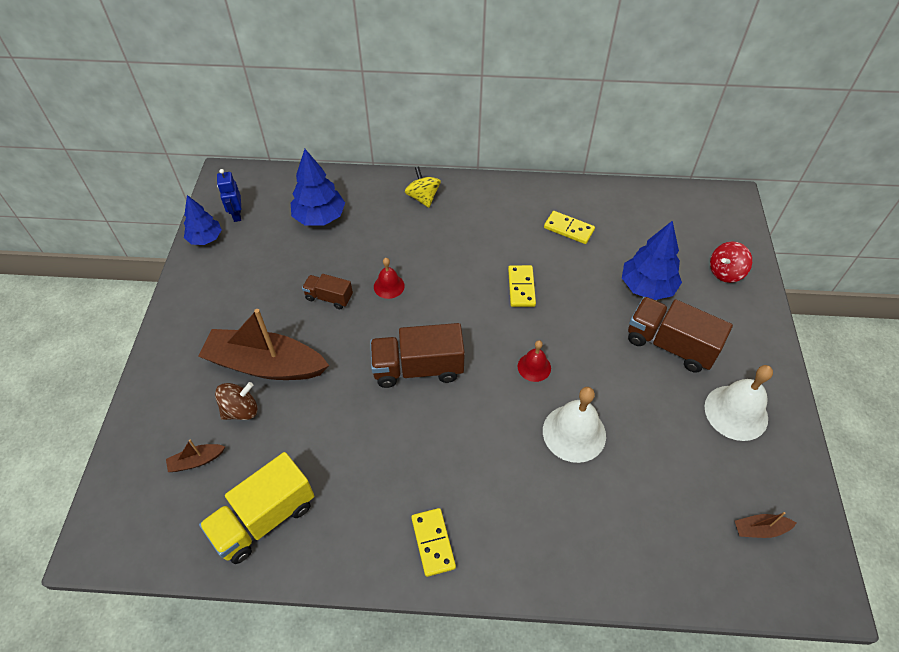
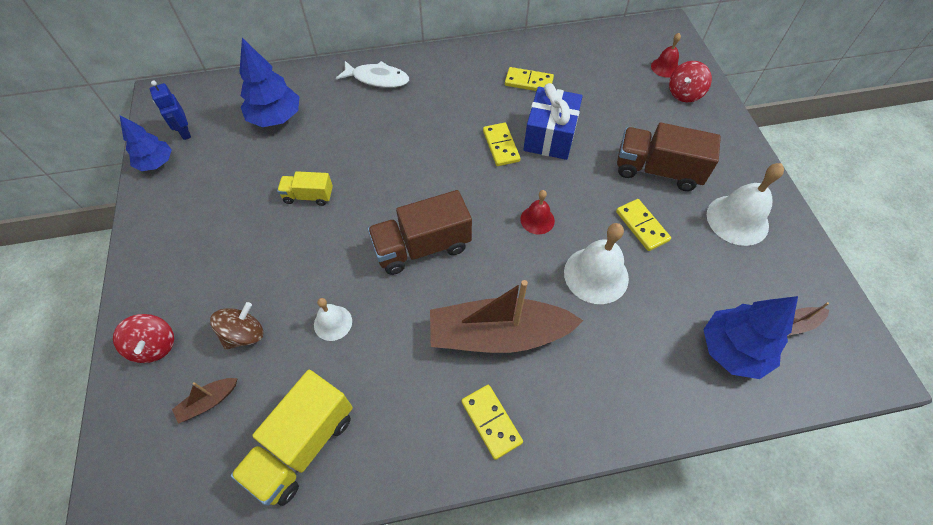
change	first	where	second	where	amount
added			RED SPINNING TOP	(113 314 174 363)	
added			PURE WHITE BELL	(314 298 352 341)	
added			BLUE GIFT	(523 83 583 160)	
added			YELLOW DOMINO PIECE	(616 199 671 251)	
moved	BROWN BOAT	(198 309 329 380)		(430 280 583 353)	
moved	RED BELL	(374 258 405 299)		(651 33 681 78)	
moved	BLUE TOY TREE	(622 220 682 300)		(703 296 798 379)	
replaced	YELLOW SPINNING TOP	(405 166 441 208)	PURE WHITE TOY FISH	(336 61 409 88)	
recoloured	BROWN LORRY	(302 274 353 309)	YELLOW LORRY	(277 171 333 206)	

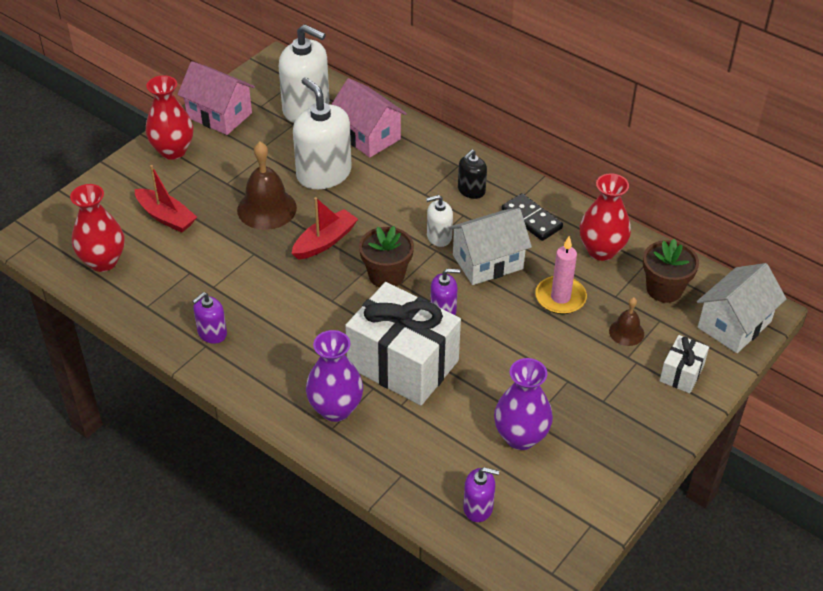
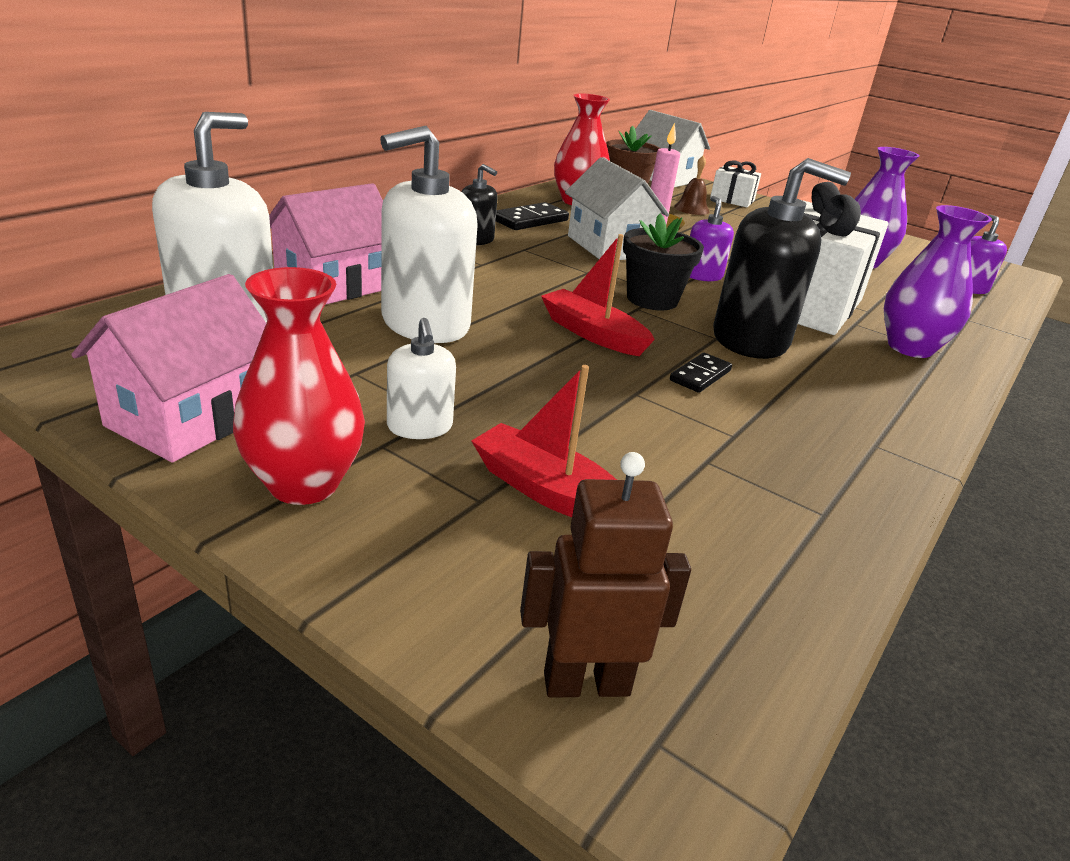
change	first	where	second	where	amount
removed	RED VASE	(70 184 125 272)			
removed	ROYAL PURPLE SOAP PUMP	(192 292 227 344)			
removed	BROWN BELL	(237 142 297 230)			
added			BROWN TOY ROBOT	(520 452 691 698)	
added			BLACK DOMINO PIECE	(670 353 732 392)	
added			BLACK SOAP PUMP	(713 158 851 359)	
moved	PURE WHITE SOAP PUMP	(426 195 453 247)		(387 318 456 439)	
recoloured	BROWN PLANT POT	(359 226 414 288)	BLACK PLANT POT	(623 213 704 310)	
turned	RED BOAT	(134 165 197 233)		(471 365 617 517)	90 degrees counterclockwise

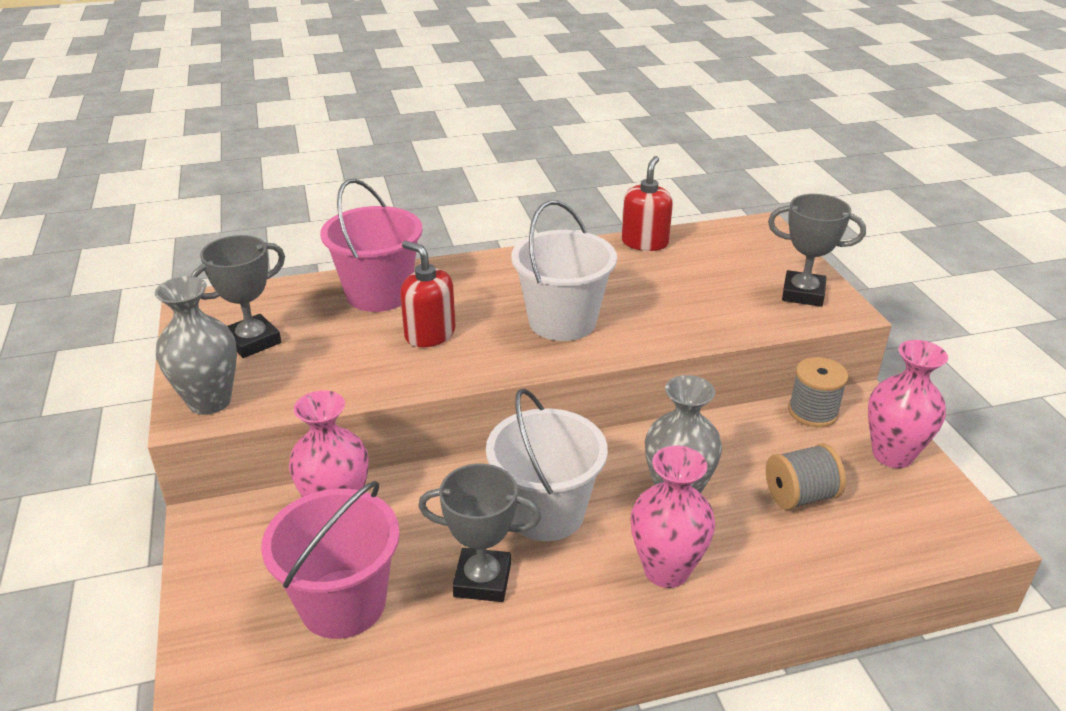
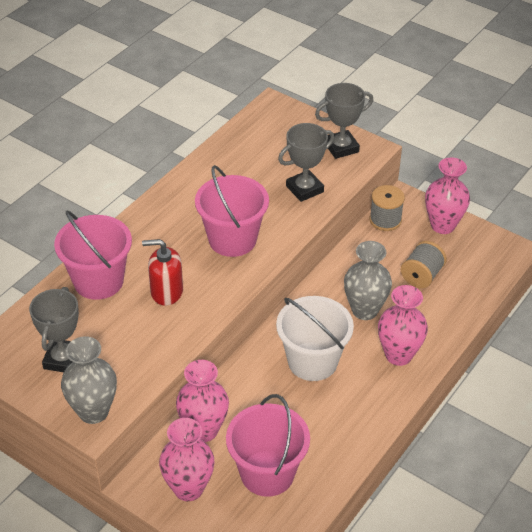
change	first	where	second	where	amount
removed	RED SOAP PUMP	(621 156 673 251)			
added			ROSE-PINK VASE	(159 418 214 501)	
moved	GRAY AWARD CUP	(418 464 541 602)		(278 123 334 202)	
recoloured	PURE WHITE SAND BUCKET	(511 200 617 341)	ROSE-PINK SAND BUCKET	(195 165 269 257)	

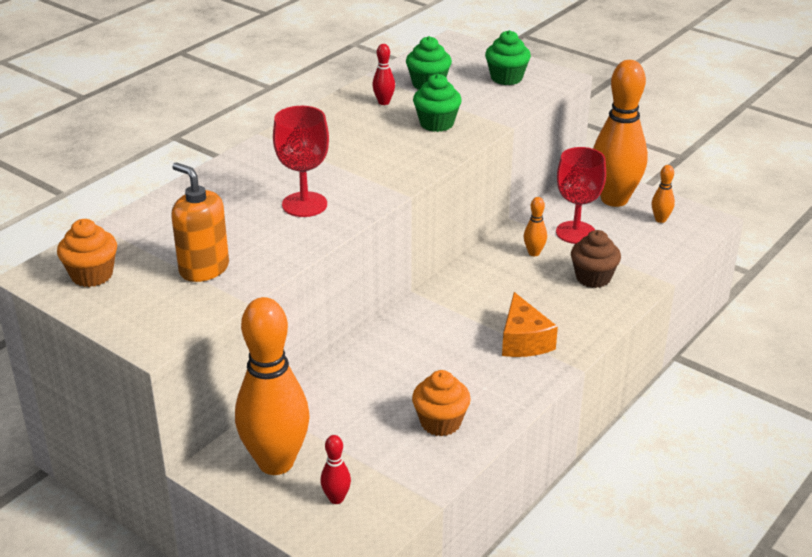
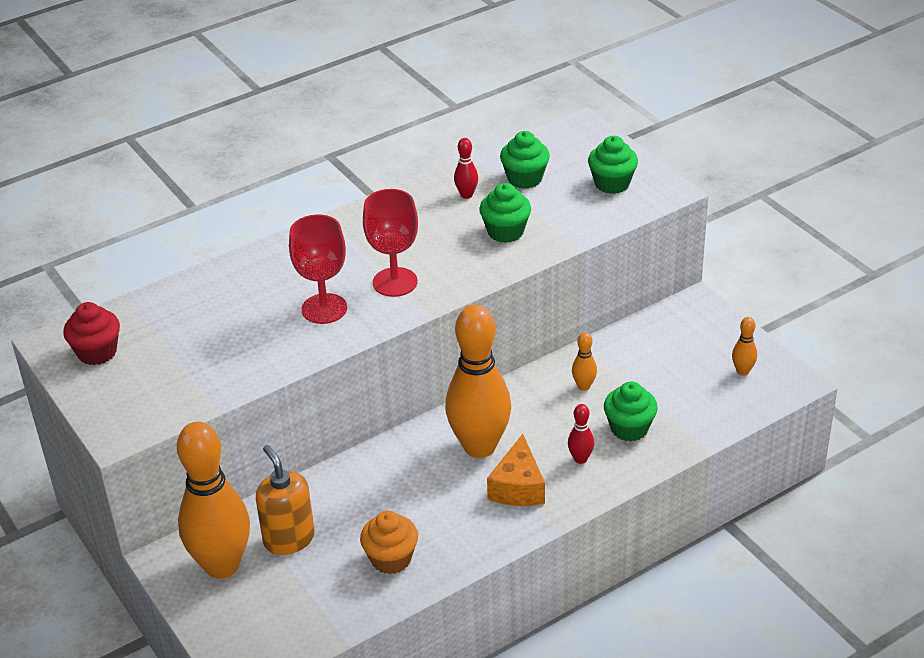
change	first	where	second	where	amount
moved	BRIGHT ORANGE SOAP PUMP	(171 163 229 282)		(256 445 315 555)	
moved	RED TENPIN	(320 435 351 504)		(568 404 594 464)	
moved	RED CHALICE	(556 147 606 244)		(363 189 418 297)	
moved	BRIGHT ORANGE TENPIN	(593 60 648 207)		(445 305 511 458)	
recoloured	BRIGHT ORANGE CUPCAKE	(57 219 117 287)	RED CUPCAKE	(63 302 120 365)	
recoloured	BROWN CUPCAKE	(571 230 621 288)	EMERALD CUPCAKE	(604 381 658 441)	

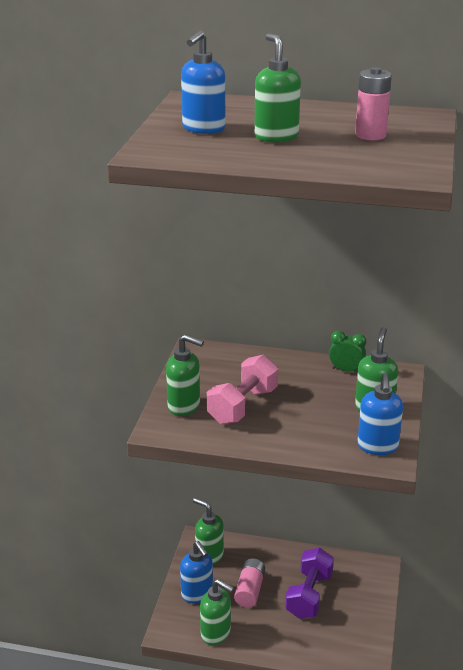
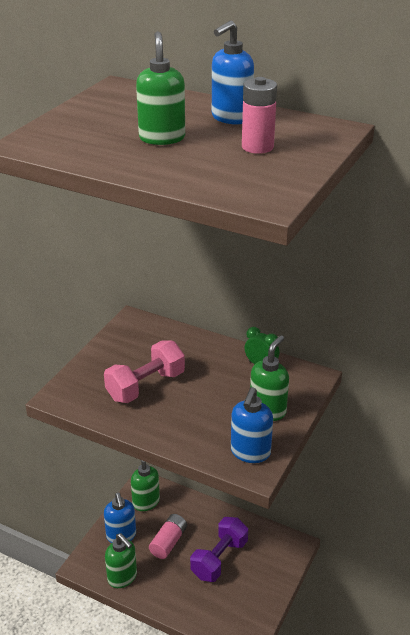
change	first	where	second	where	amount
removed	EMERALD SOAP PUMP	(166 334 204 416)			
moved	BLUE SOAP PUMP	(181 30 225 134)		(212 20 254 124)	

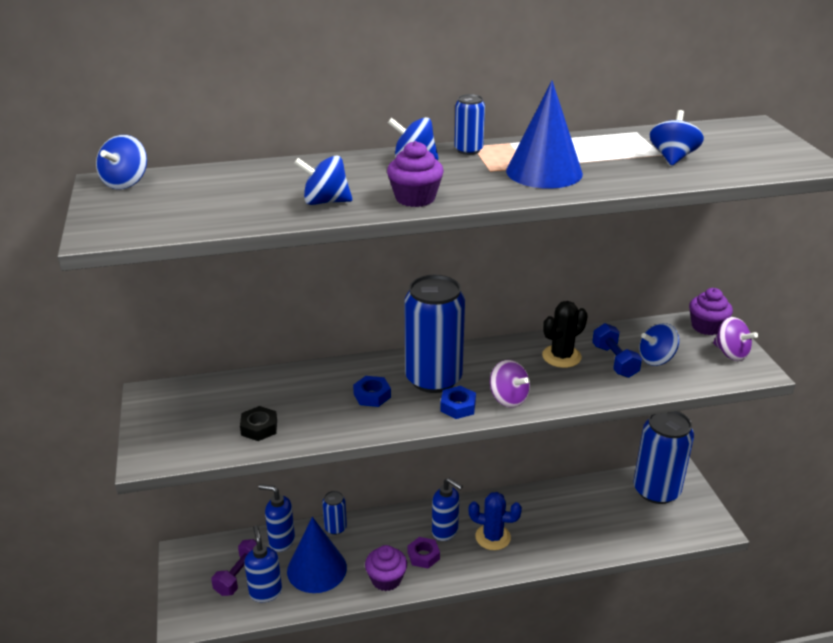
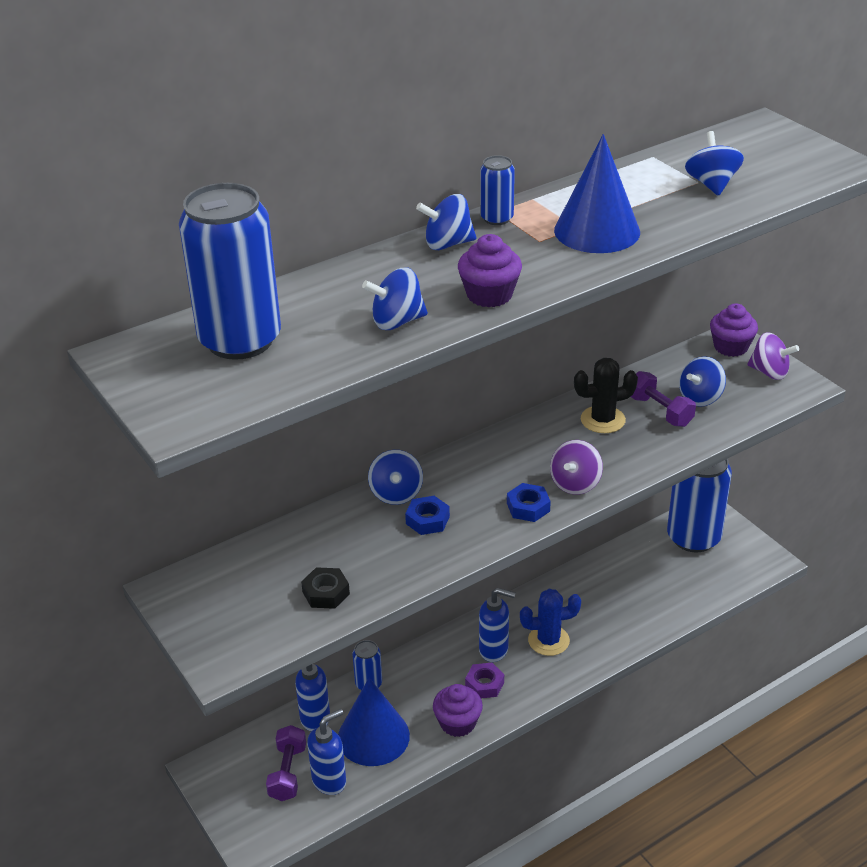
change	first	where	second	where	amount
moved	BLUE SPINNING TOP	(96 135 147 189)		(368 450 423 505)	
moved	BLUE TIN	(404 275 465 393)		(179 183 281 360)	
recoloured	BLUE HAND WEIGHT	(592 323 642 378)	ROYAL PURPLE HAND WEIGHT	(631 371 696 427)	
turned	BLUE SOAP PUMP	(244 525 282 602)		(307 709 346 795)	90 degrees clockwise
turned	ROYAL PURPLE SPINNING TOP	(490 360 530 408)		(550 440 603 495)	90 degrees clockwise
turned	BLACK PRICKLY PLANT	(542 301 588 368)		(574 358 638 433)	45 degrees clockwise

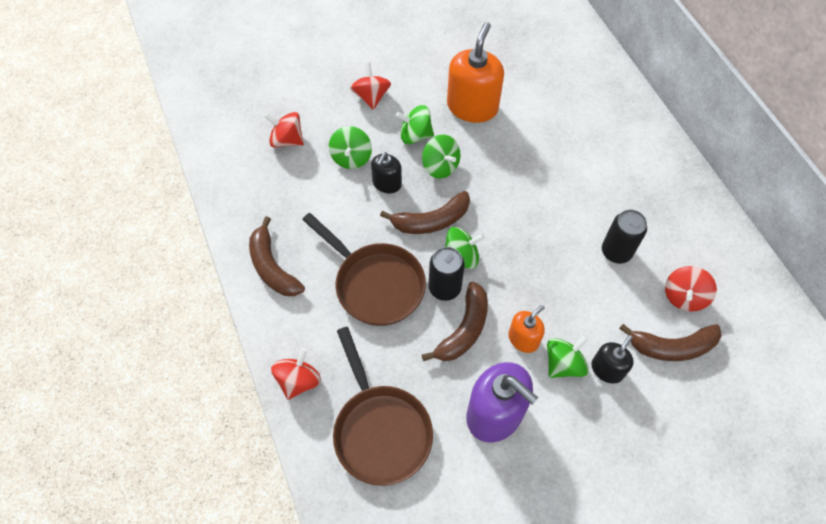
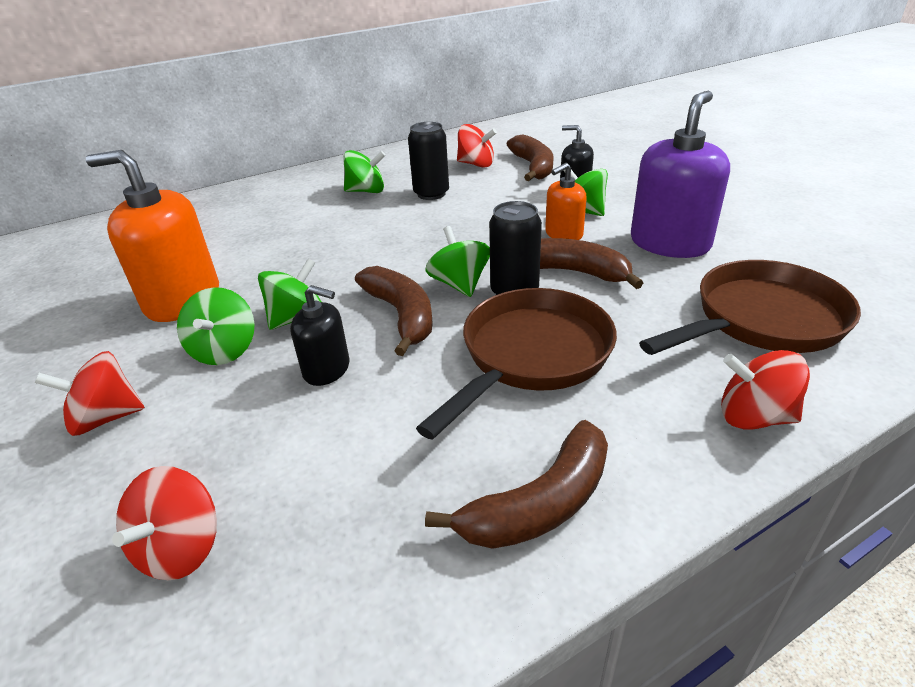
change	first	where	second	where	amount
moved	EMERALD SPINNING TOP	(329 126 372 169)		(344 150 386 193)	
turned	BRIGHT ORANGE SOAP PUMP	(508 305 545 353)		(545 163 587 240)	75 degrees counterclockwise

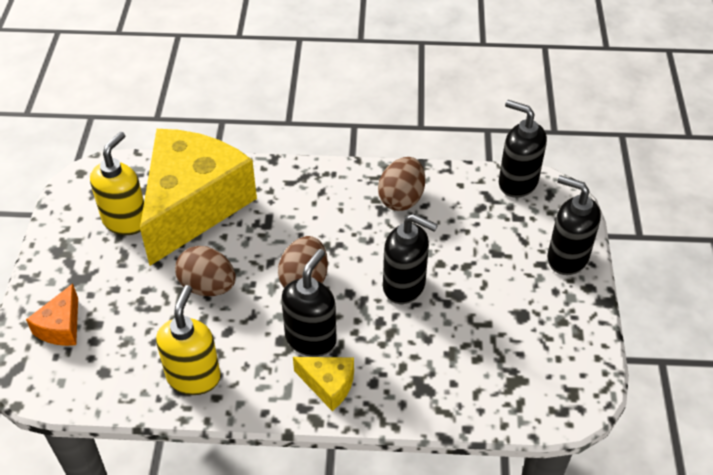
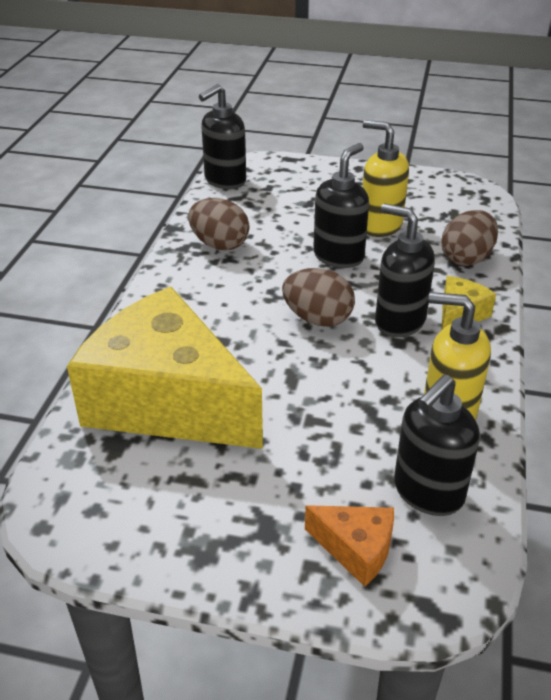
change	first	where	second	where	amount
moved	YELLOW SOAP PUMP	(90 132 144 235)		(363 120 409 237)	
moved	BROWN EGG SHAPE	(175 246 236 296)		(441 210 498 266)	
moved	BLACK SOAP PUMP	(547 175 601 275)		(394 374 480 516)	

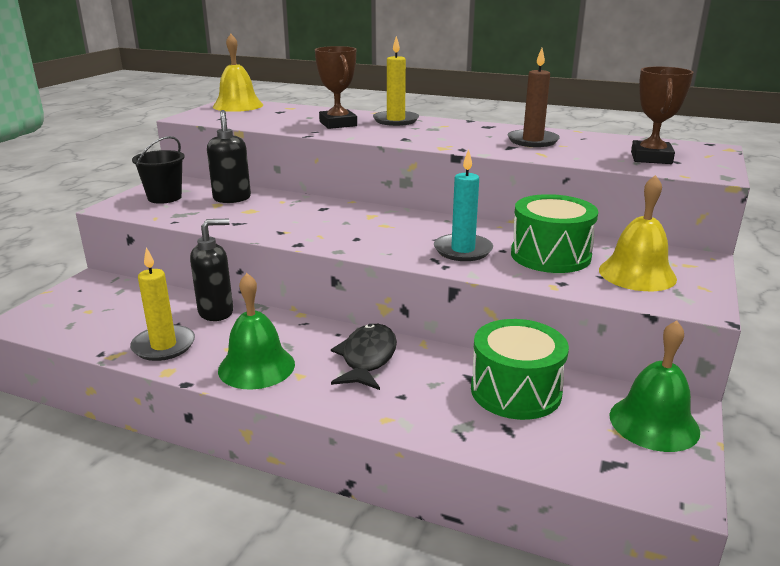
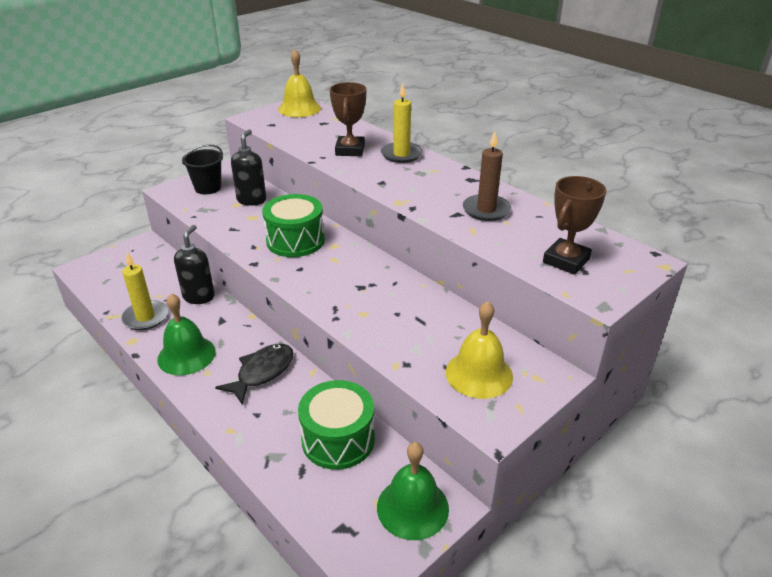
change	first	where	second	where	amount
removed	TEAL PILLAR CANDLE	(434 149 493 261)			
moved	EMERALD DRUM	(511 194 598 273)		(262 194 325 257)	
turned	BLACK SOAP PUMP	(190 219 233 321)		(174 225 215 304)	75 degrees counterclockwise

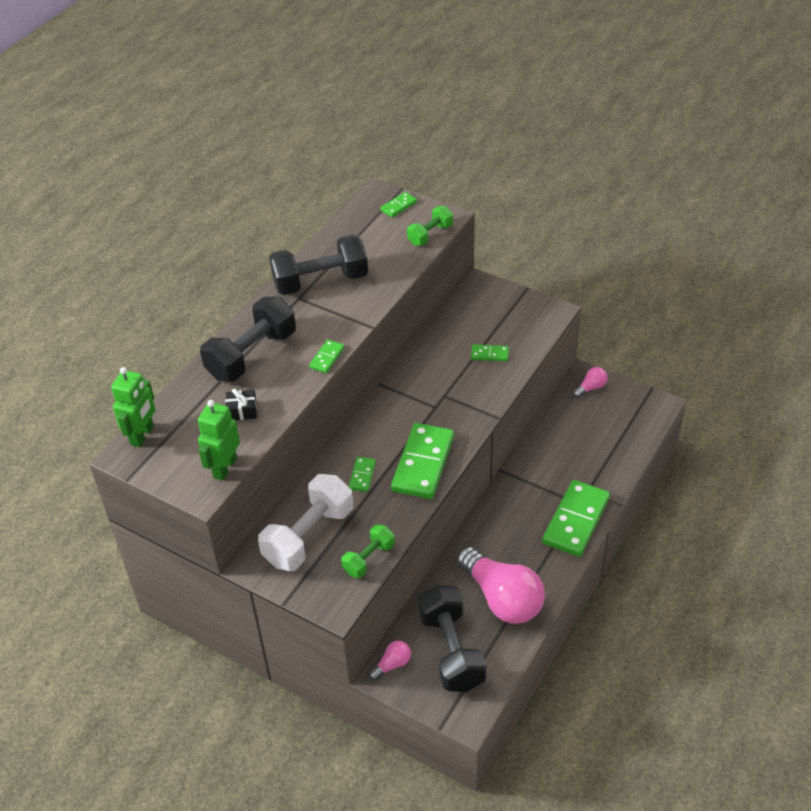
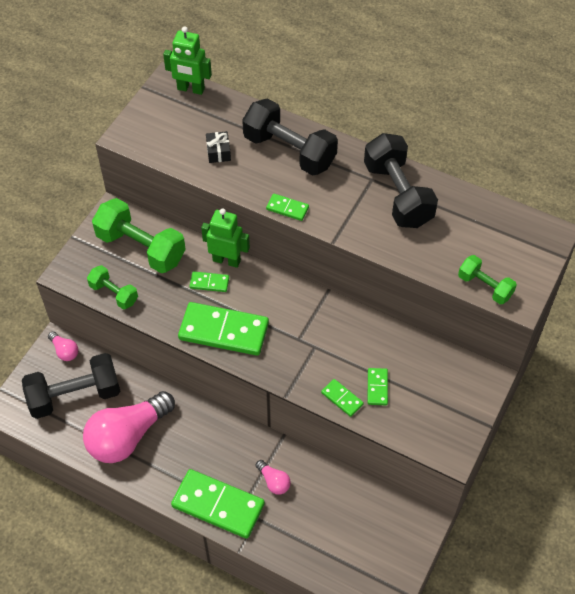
change	first	where	second	where	amount
moved	EMERALD TOY ROBOT	(198 400 240 481)		(201 208 250 268)	
moved	EMERALD DOMINO PIECE	(380 192 417 217)		(321 379 364 417)	
moved	ROSE-PINK LIGHT BULB	(573 367 608 398)		(256 460 291 495)	
recoloured	PURE WHITE HAND WEIGHT	(258 474 353 571)	EMERALD HAND WEIGHT	(92 198 186 273)	

